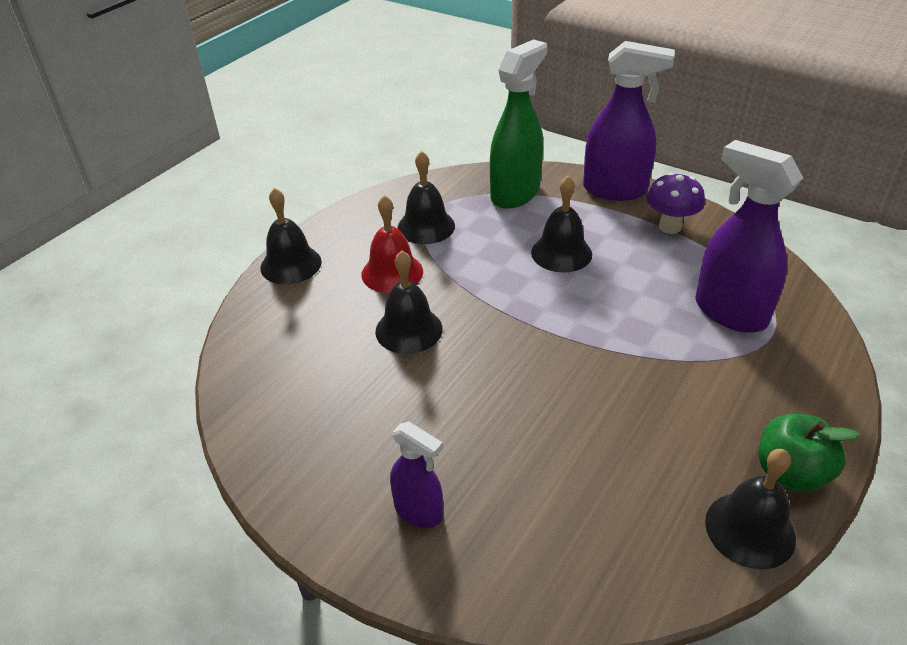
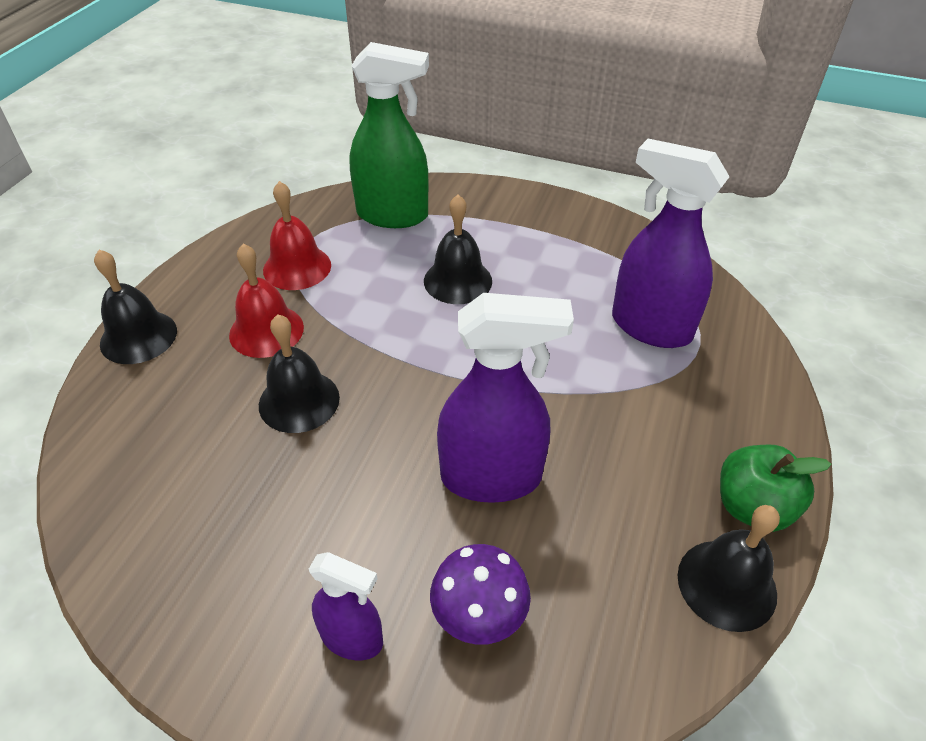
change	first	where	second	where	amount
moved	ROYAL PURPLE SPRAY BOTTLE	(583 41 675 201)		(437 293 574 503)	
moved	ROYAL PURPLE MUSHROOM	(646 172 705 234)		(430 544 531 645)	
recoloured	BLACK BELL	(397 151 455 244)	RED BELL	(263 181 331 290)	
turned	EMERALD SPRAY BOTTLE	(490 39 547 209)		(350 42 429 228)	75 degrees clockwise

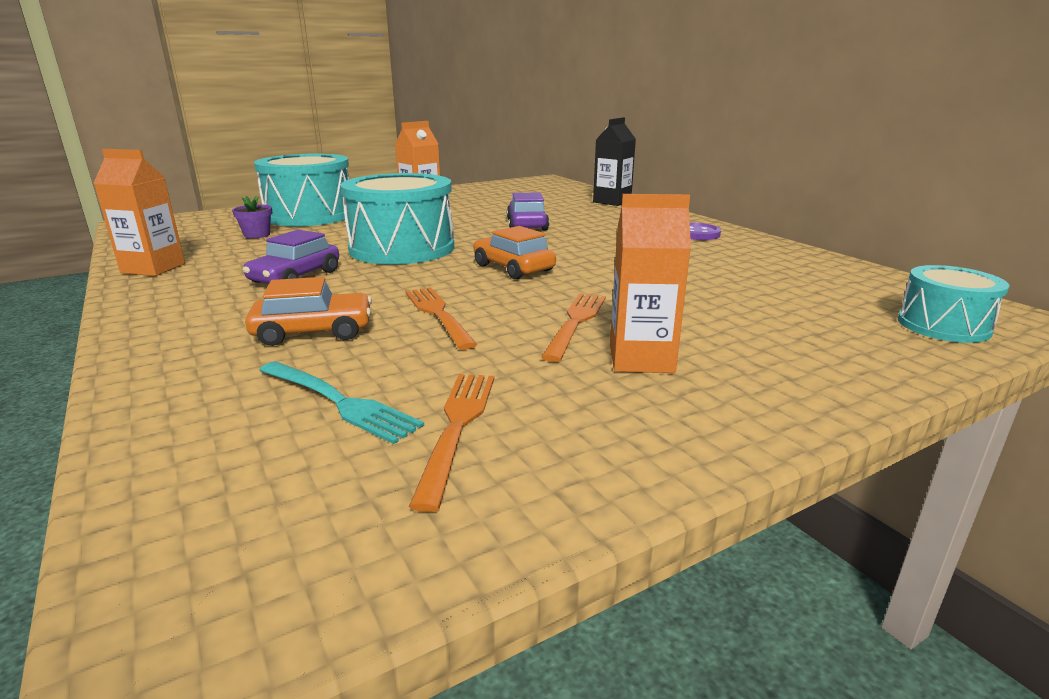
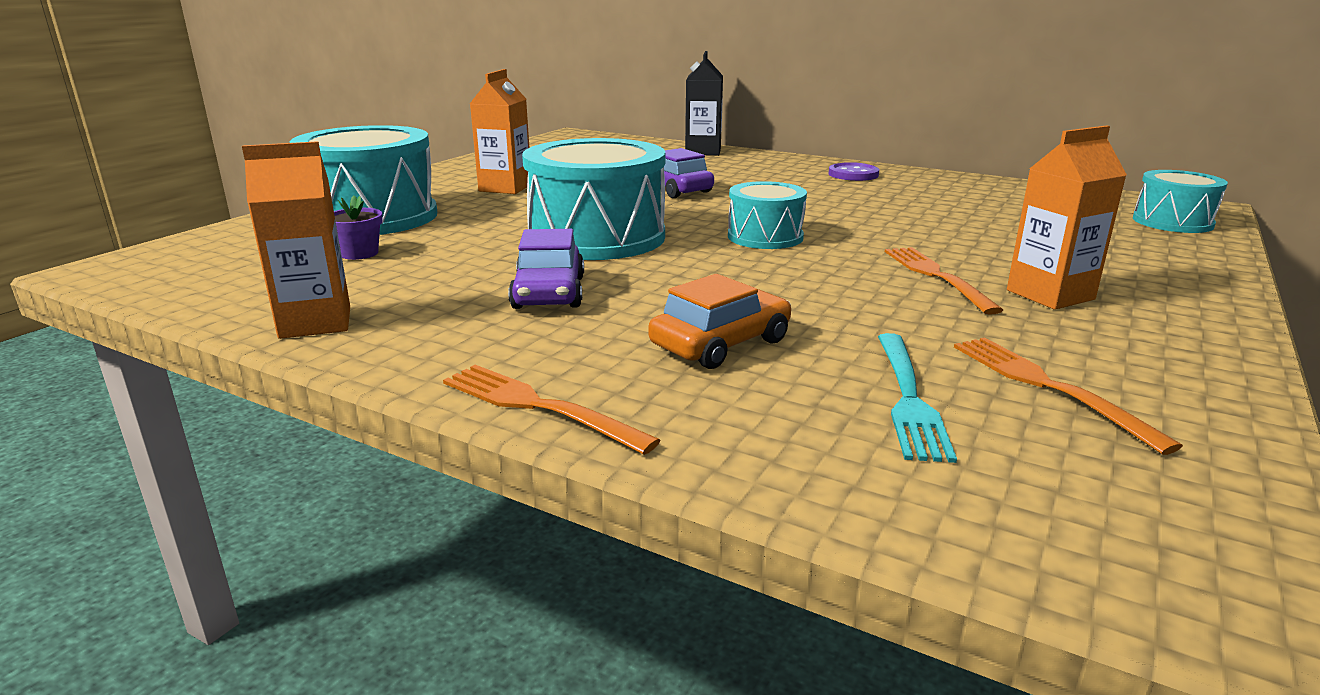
change	first	where	second	where	amount
moved	BRIGHT ORANGE TABLE FORK	(405 287 477 350)		(443 365 660 455)	
replaced	BRIGHT ORANGE AUTOMOBILE	(474 226 556 279)	TEAL DRUM	(728 181 807 249)	
turned	TEAL TABLE FORK	(259 361 424 444)		(878 333 957 463)	90 degrees clockwise

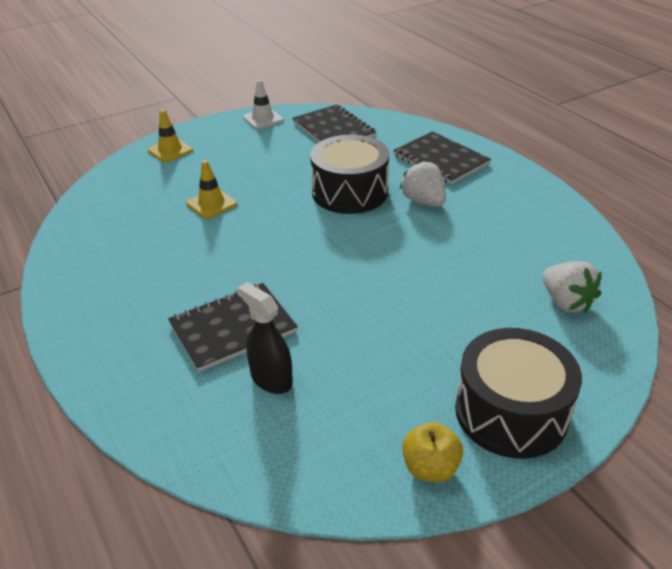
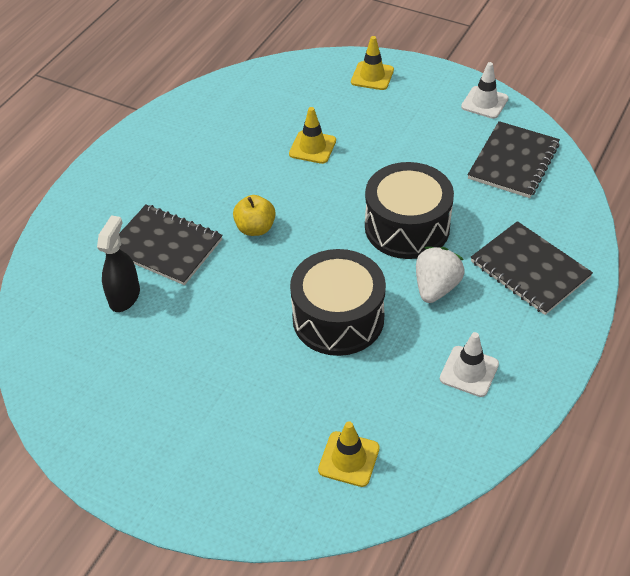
change	first	where	second	where	amount
added			PURE WHITE TRAFFIC CONE	(440 332 499 397)	
moved	YELLOW APPLE FRUIT	(402 422 463 482)		(233 195 276 236)	
moved	BLACK DRUM	(455 328 582 459)		(290 249 386 356)	
replaced	PURE WHITE TOY STRAWBERRY	(543 261 602 313)	YELLOW TRAFFIC CONE	(318 421 380 487)	
turned	BLACK NOTEBOOK	(393 131 491 184)		(471 221 593 315)	60 degrees counterclockwise

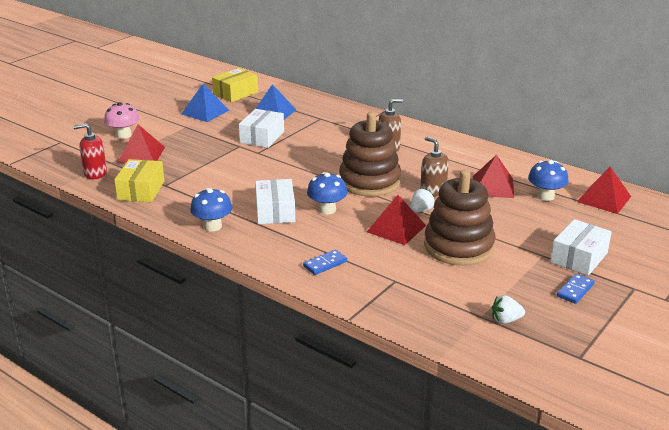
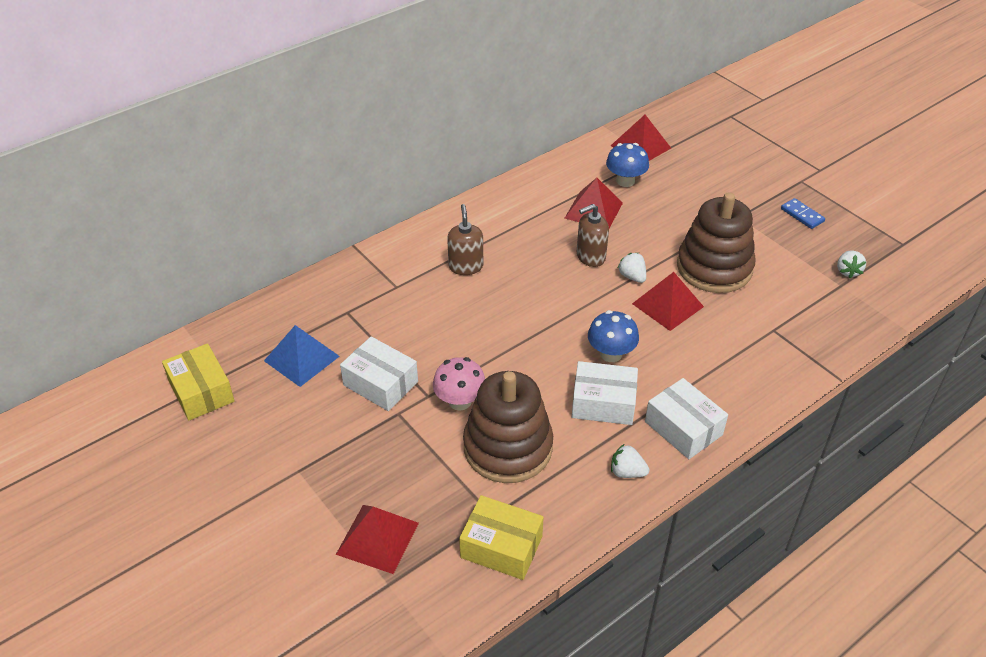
change	first	where	second	where	amount
removed	RED SOAP PUMP	(73 123 107 179)			
removed	BLUE PYRAMID	(181 84 229 122)			
removed	BLUE DOMINO PIECE	(303 249 347 275)			
moved	ROSE-PINK MUSHROOM	(104 102 140 139)		(433 357 485 411)	
moved	BROWN RING STACKER	(339 112 401 197)		(463 371 553 483)	
moved	PURE WHITE PARCEL	(550 219 612 276)		(645 378 728 459)	
replaced	BLUE MUSHROOM	(190 188 232 231)	PURE WHITE TOY STRAWBERRY	(611 444 649 478)	

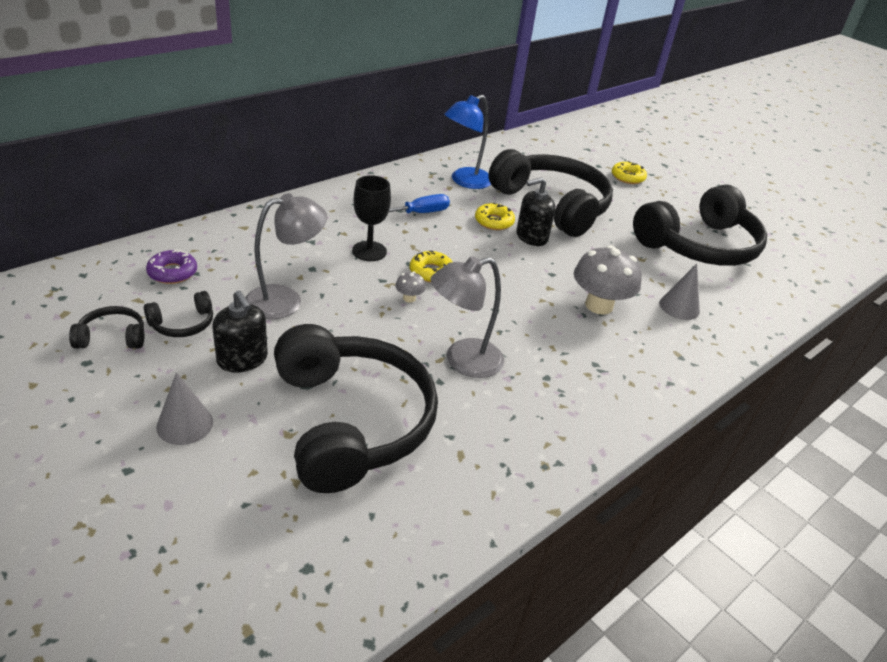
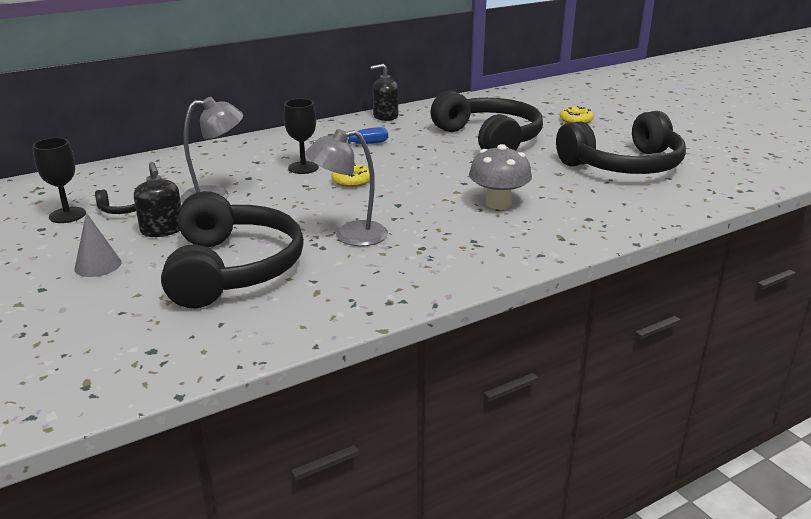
change	first	where	second	where	amount
removed	ROYAL PURPLE GLAZED DONUT	(146 250 197 284)			
removed	GRAY MUSHROOM	(395 271 426 303)			
removed	BLUE DESK LAMP	(444 95 491 189)			
removed	YELLOW GLAZED DONUT	(475 203 515 230)			
removed	GRAY SOLID CONE	(659 263 700 320)			
moved	BLACK SOAP PUMP	(516 177 556 246)		(370 64 398 121)	
replaced	BLACK OVER-EAR HEADPHONES	(69 306 144 349)	BLACK CHALICE	(33 138 86 223)	

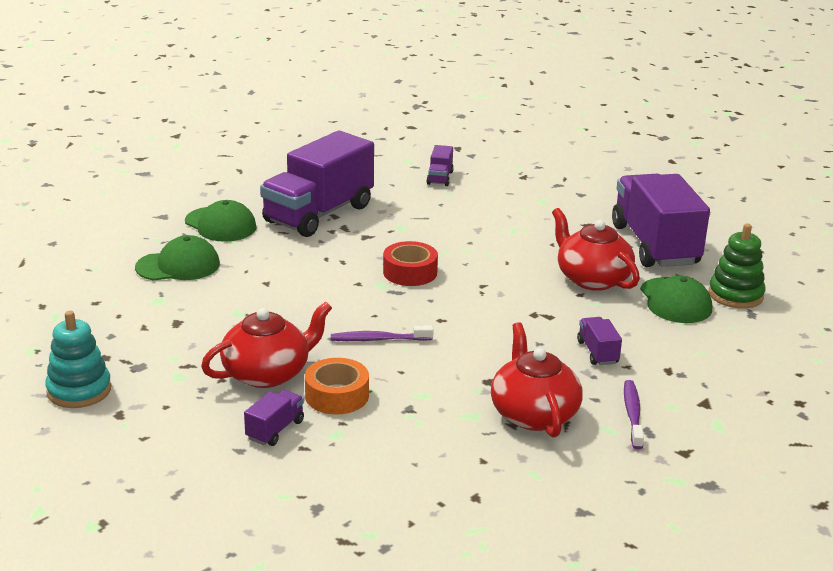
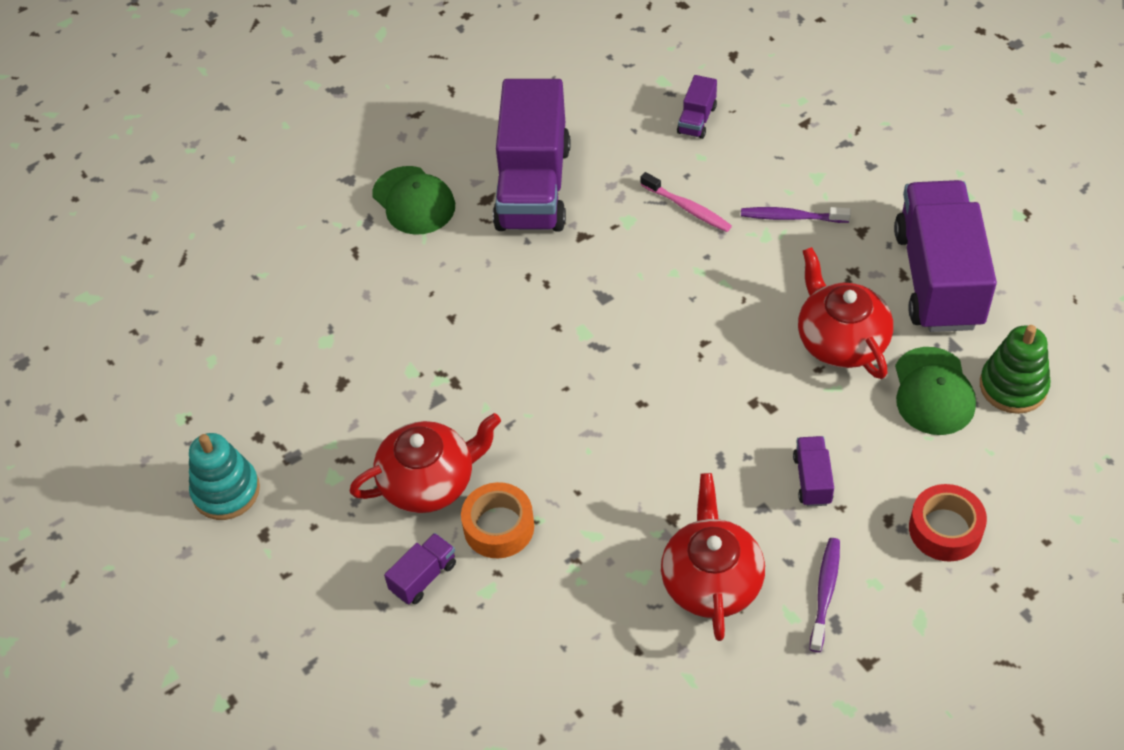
change	first	where	second	where	amount
removed	EMERALD PEAKED CAP	(135 235 220 281)			
added			ROSE-PINK TOOTHBRUSH	(640 172 732 232)	
moved	ROYAL PURPLE TOOTHBRUSH	(331 326 434 341)		(741 207 851 223)	
moved	RED ROLL OF TAPE	(383 241 438 286)		(909 484 987 562)	
turned	ROYAL PURPLE LORRY	(260 131 374 237)		(493 79 570 232)	45 degrees counterclockwise

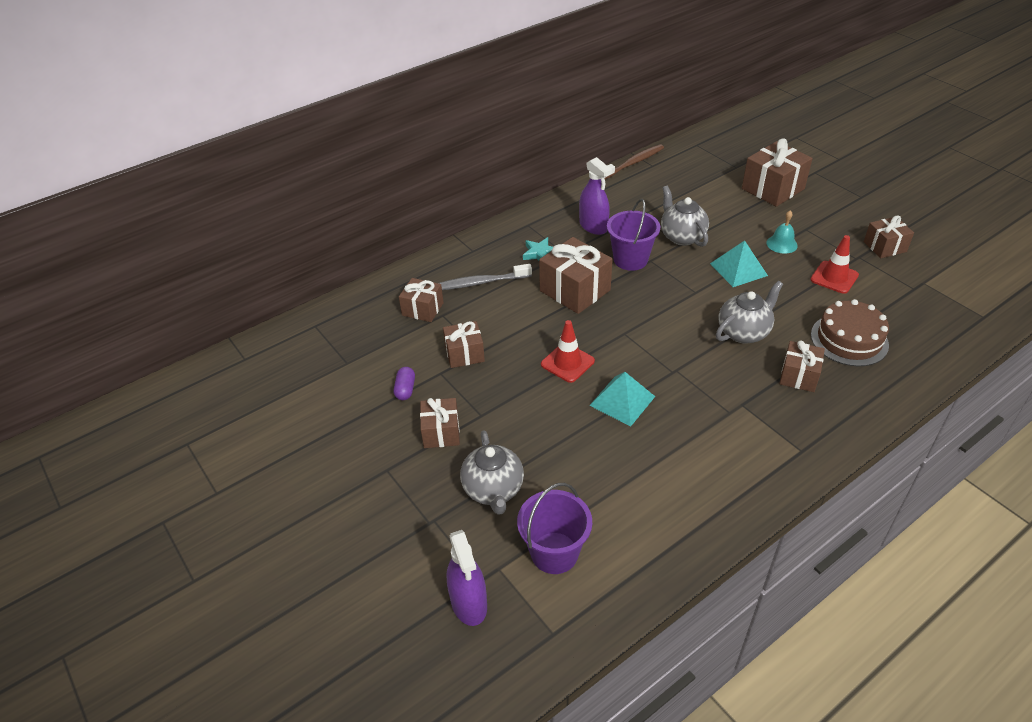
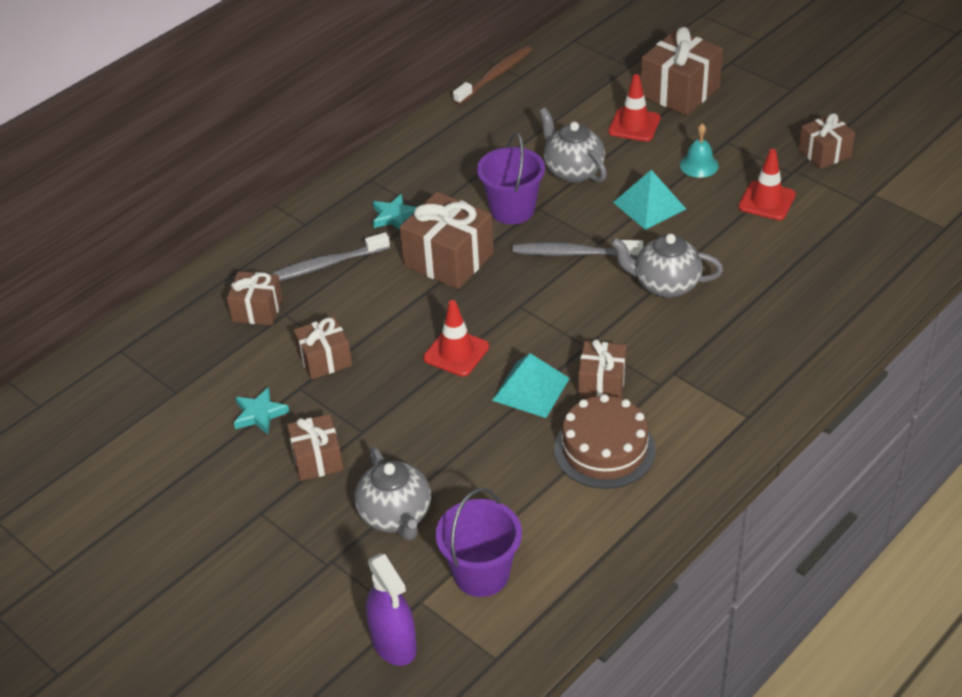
change	first	where	second	where	amount
removed	ROYAL PURPLE SPRAY BOTTLE	(579 157 612 235)			
added			GRAY TOOTHBRUSH	(513 240 643 258)	
added			RED TRAFFIC CONE	(608 74 661 142)	
moved	BROWN GIFT	(779 340 825 392)		(578 339 626 398)	
moved	BROWN GATEAU	(811 299 889 366)		(554 394 655 489)	
replaced	ROYAL PURPLE CAPSULE	(394 367 415 400)	TEAL STAR	(234 387 289 434)	
turned	GRAY TEA POT	(716 281 783 344)		(610 234 723 298)	120 degrees counterclockwise

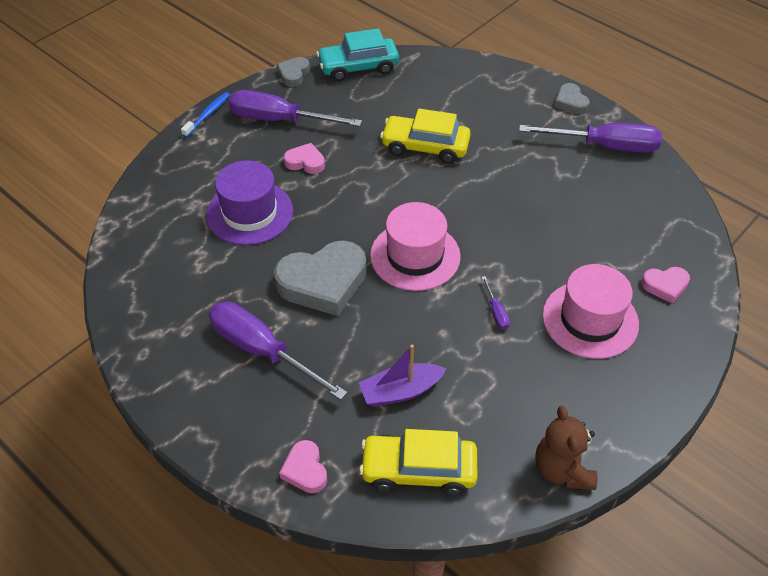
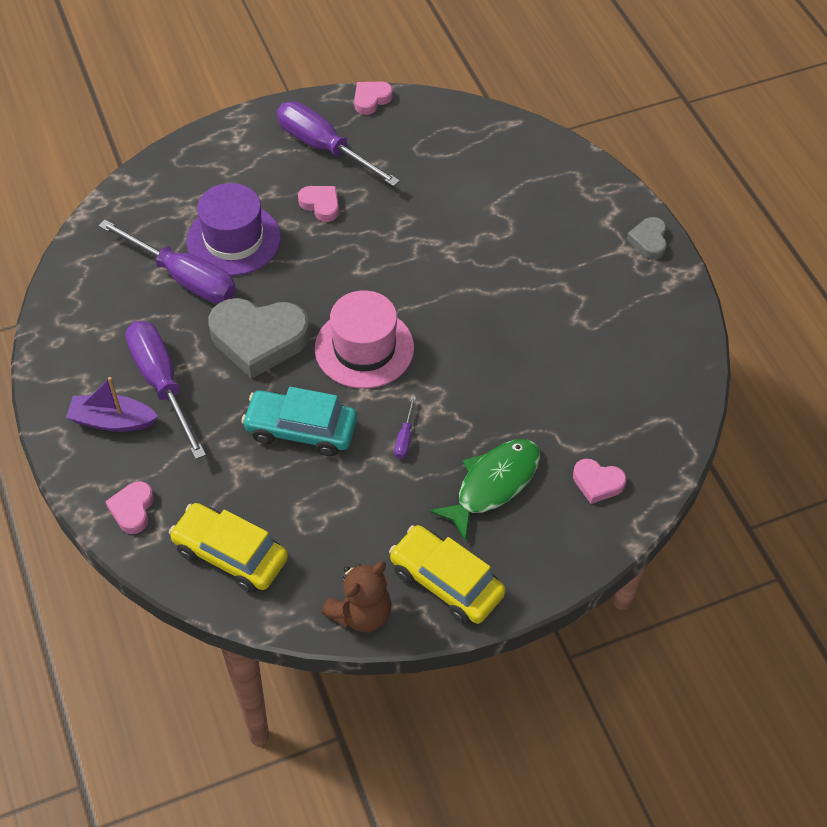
change	first	where	second	where	amount
removed	BLUE TOOTHBRUSH	(181 92 230 137)			
moved	TEAL AUTOMOBILE	(316 28 399 81)		(241 387 357 456)	
moved	ROYAL PURPLE BOAT	(359 344 446 407)		(66 377 158 432)	
moved	YELLOW AUTOMOBILE	(380 109 471 164)		(389 525 506 624)	
moved	ROYAL PURPLE FLAT SCREWDRIVER	(519 123 662 153)		(98 220 236 303)	
replaced	ROSE-PINK TALL HAT	(542 264 639 359)	EMERALD TOY FISH	(429 439 540 542)	
recoloured	GRAY HEART	(277 57 310 87)	ROSE-PINK HEART	(354 81 393 115)	
turned	BROWN TEDDY BEAR	(535 406 598 490)		(321 561 392 632)	150 degrees counterclockwise

